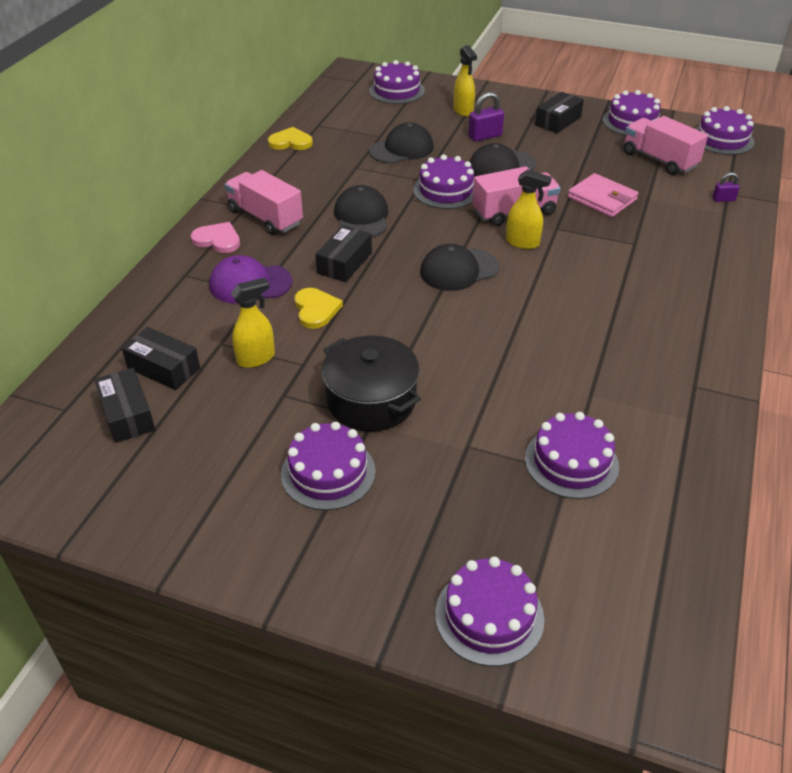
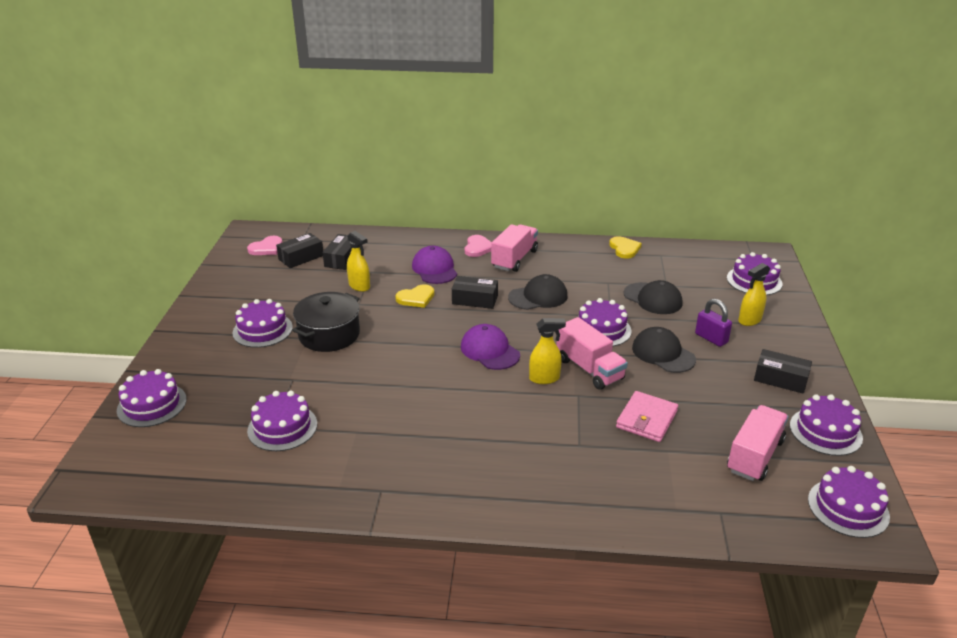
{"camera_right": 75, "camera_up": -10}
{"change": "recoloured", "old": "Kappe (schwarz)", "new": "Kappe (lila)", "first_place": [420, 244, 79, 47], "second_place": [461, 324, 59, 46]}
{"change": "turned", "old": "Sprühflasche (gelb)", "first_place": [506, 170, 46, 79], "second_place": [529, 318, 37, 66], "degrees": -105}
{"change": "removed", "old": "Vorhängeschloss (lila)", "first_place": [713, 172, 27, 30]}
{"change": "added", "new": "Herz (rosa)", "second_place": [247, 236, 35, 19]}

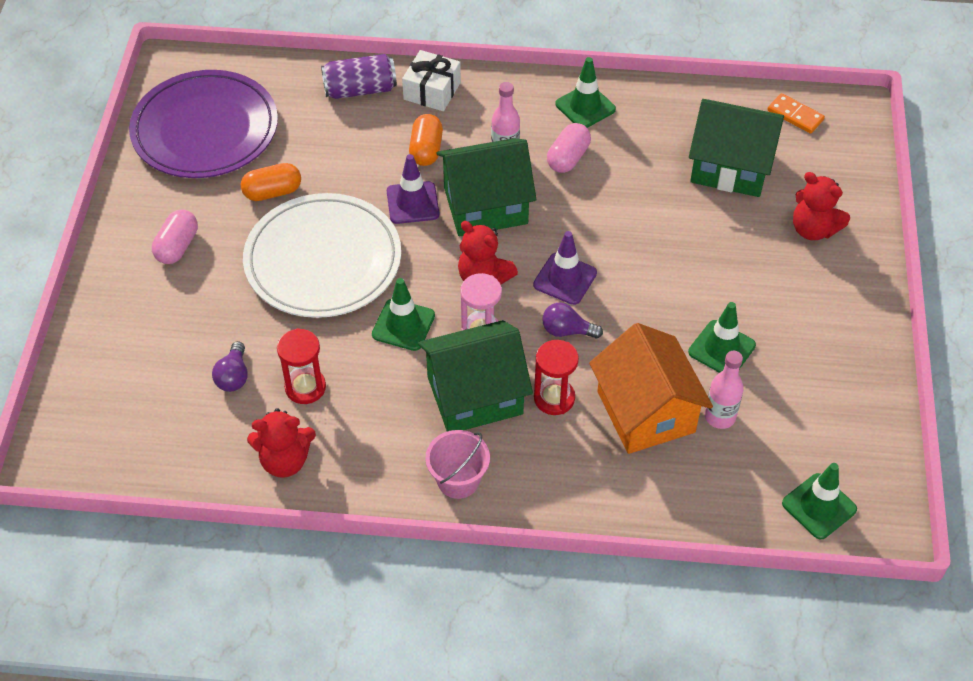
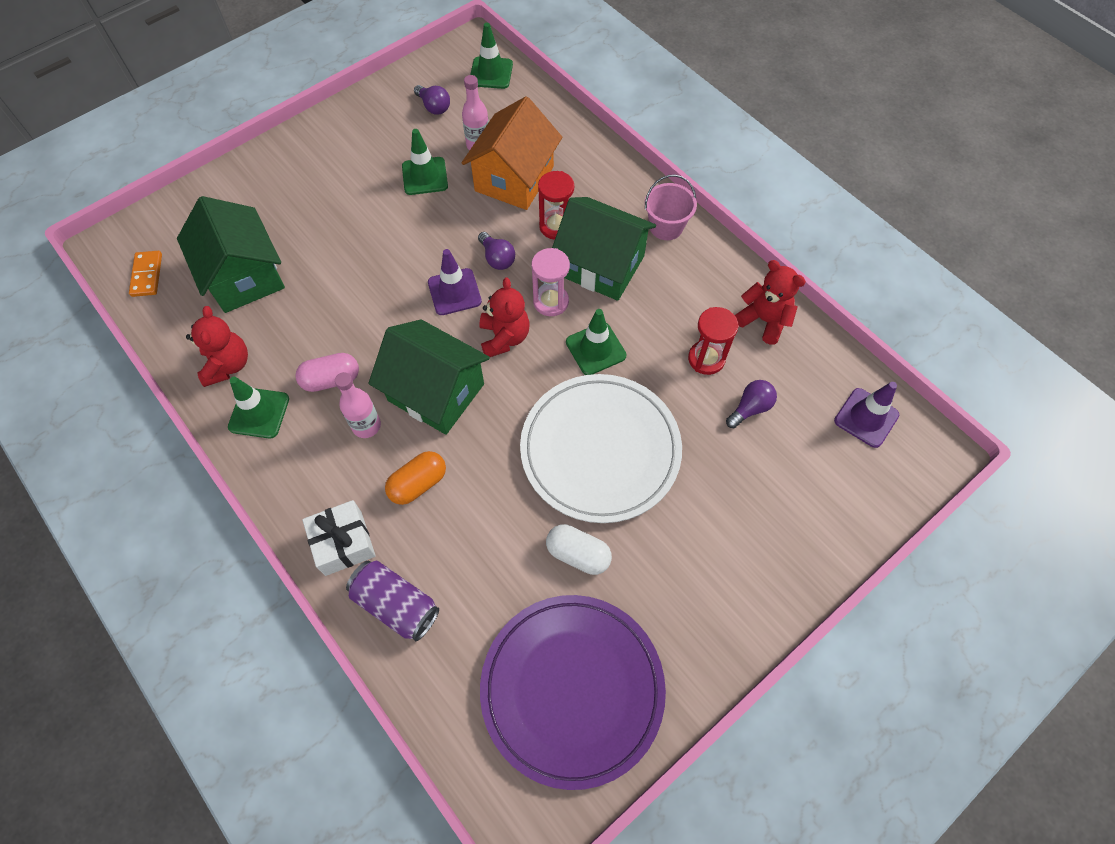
{"camera_right": -135, "camera_up": 10}
{"change": "removed", "old": "Kapsel (rosa)", "first_place": [152, 210, 46, 54]}
{"change": "recoloured", "old": "Kapsel (orange)", "new": "Kapsel (weiß)", "first_place": [241, 163, 60, 38], "second_place": [546, 524, 66, 51]}
{"change": "moved", "old": "Leitkegel (lila)", "first_place": [387, 154, 52, 70], "second_place": [834, 382, 65, 66]}
{"change": "moved", "old": "Teddybär (rot)", "first_place": [793, 172, 57, 68], "second_place": [186, 306, 62, 81]}
{"change": "added", "new": "Glühbirne (lila)", "second_place": [414, 85, 36, 30]}

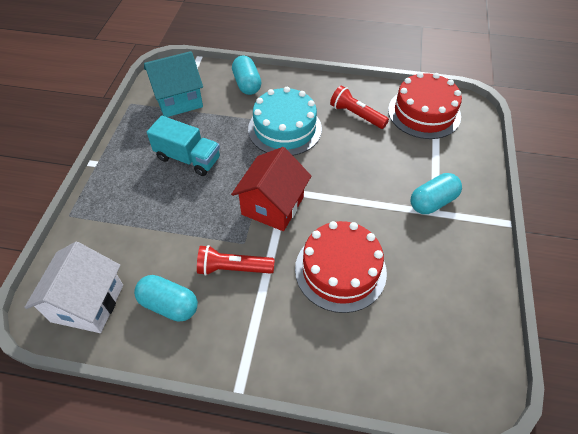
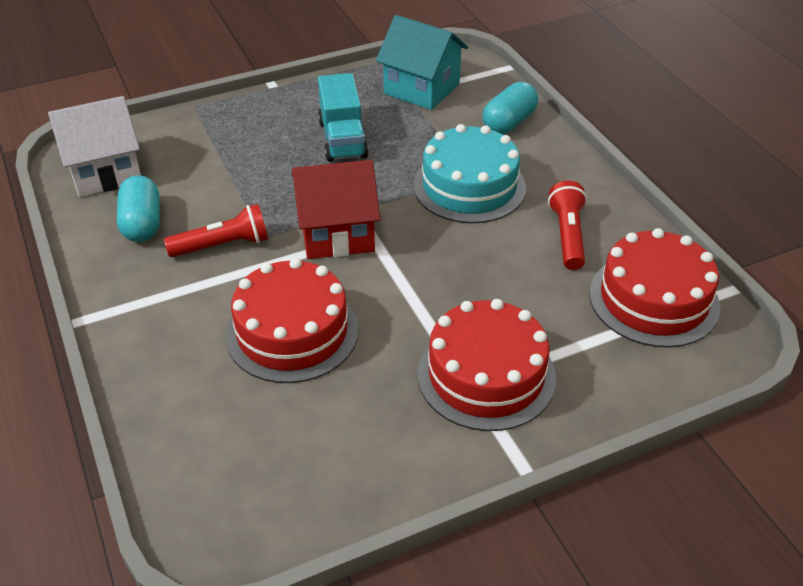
{"camera_right": 55, "camera_up": -10}
{"change": "turned", "old": "Taschenlampe (rot)", "first_place": [197, 245, 78, 31], "second_place": [164, 204, 104, 53], "degrees": 105}
{"change": "replaced", "old": "Kapsel (türkis)", "new": "Kuchen (rot)", "first_place": [411, 173, 51, 41], "second_place": [417, 299, 139, 132]}

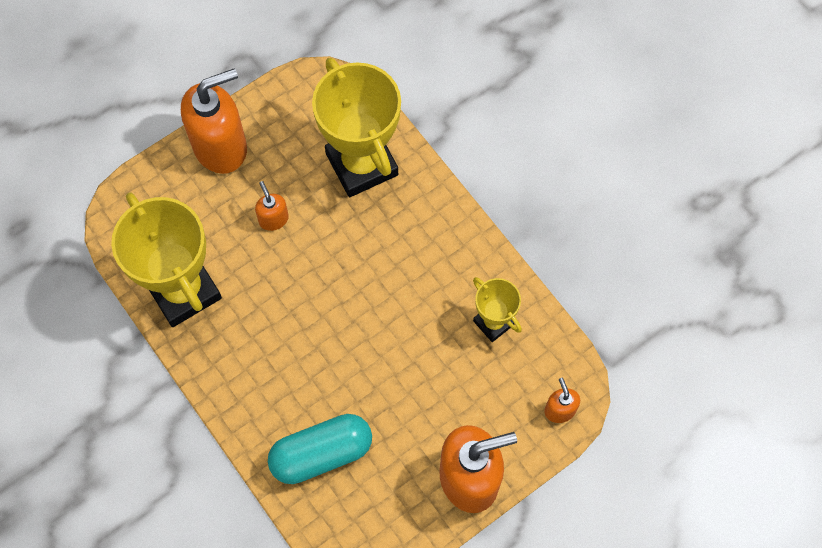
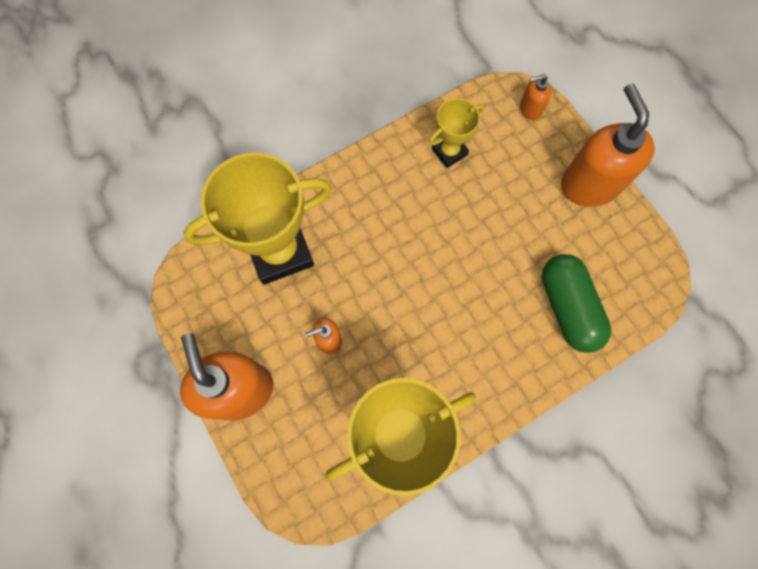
{"camera_right": -85, "camera_up": 5}
{"change": "recoloured", "old": "Kapsel (türkis)", "new": "Kapsel (grün)", "first_place": [268, 414, 104, 70], "second_place": [542, 254, 69, 99]}

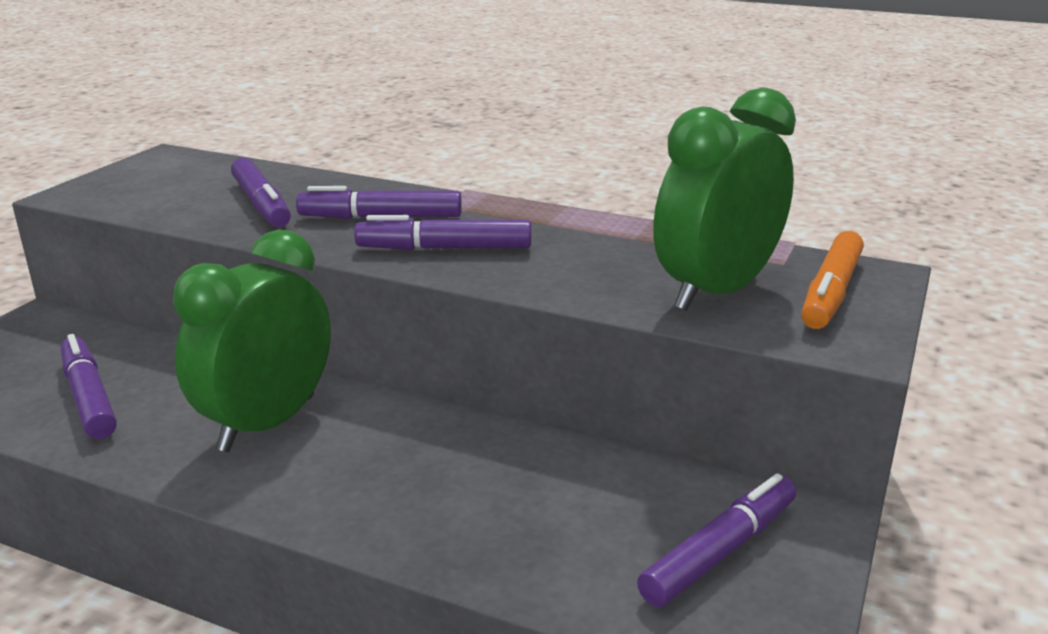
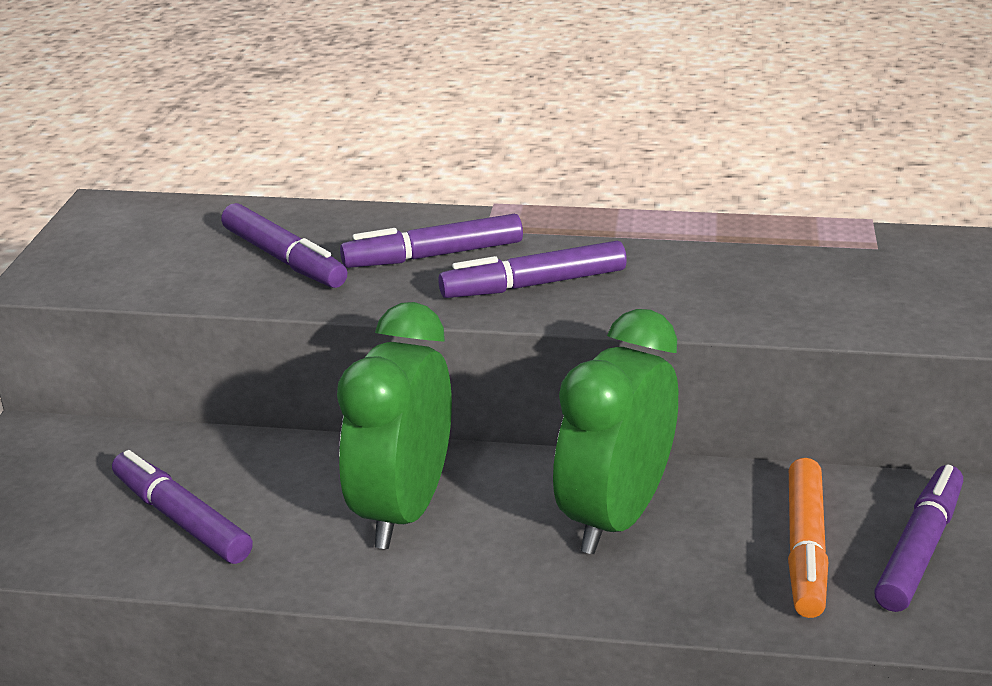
{"camera_right": -15, "camera_up": 5}
{"change": "moved", "old": "Wecker (grün)", "first_place": [653, 88, 143, 223], "second_place": [553, 309, 125, 245]}
{"change": "moved", "old": "Filzstift (orange)", "first_place": [801, 231, 63, 98], "second_place": [788, 458, 40, 160]}

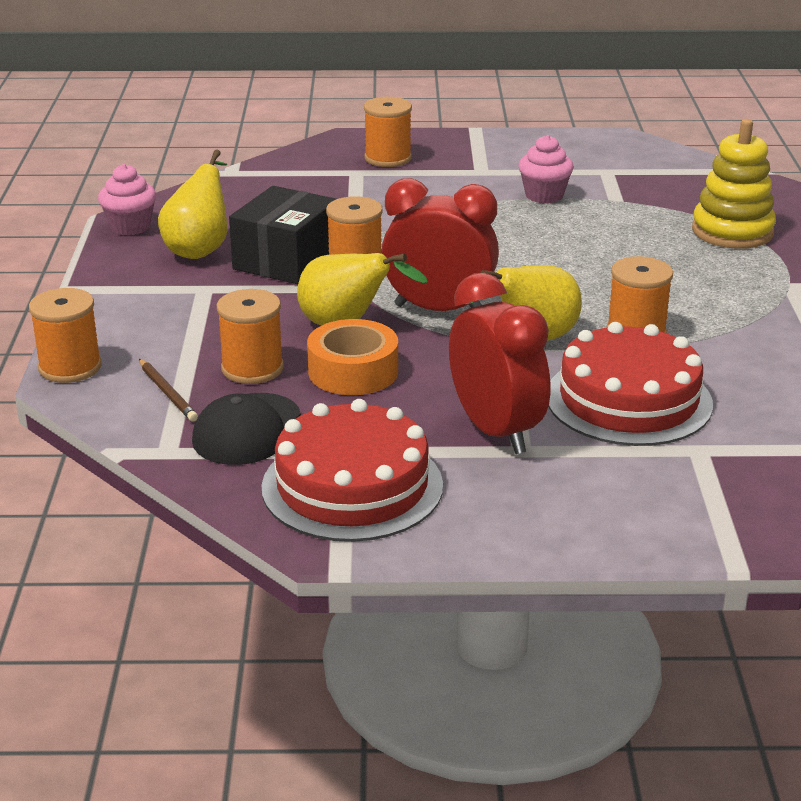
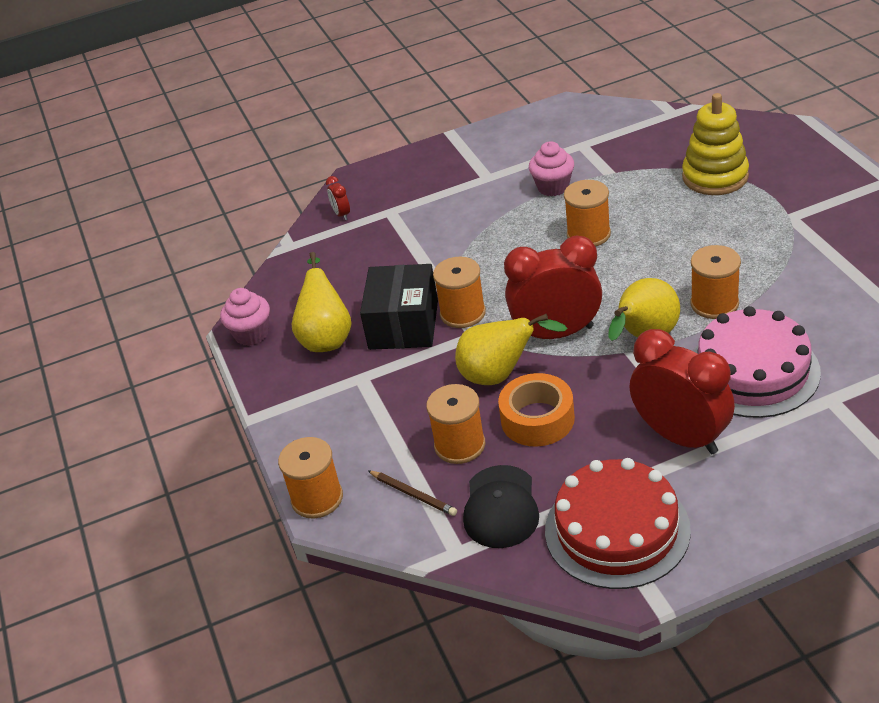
{"camera_right": -15, "camera_up": 10}
{"change": "moved", "old": "Garnrolle (orange)", "first_place": [364, 97, 48, 70], "second_place": [564, 180, 47, 67]}
{"change": "recoloured", "old": "Kuchen (rot)", "new": "Kuchen (rosa)", "first_place": [548, 322, 165, 124], "second_place": [693, 306, 128, 112]}
{"change": "added", "new": "Wecker (rot)", "second_place": [326, 176, 24, 44]}

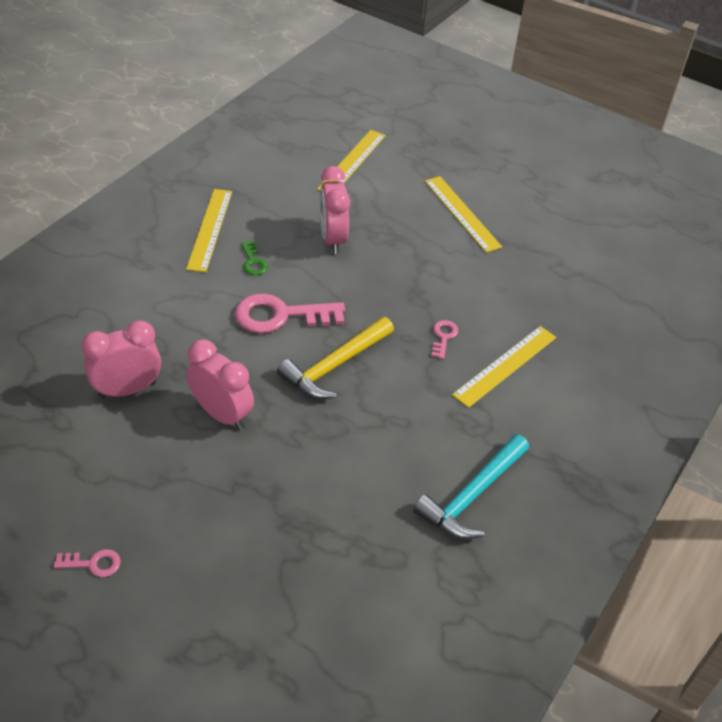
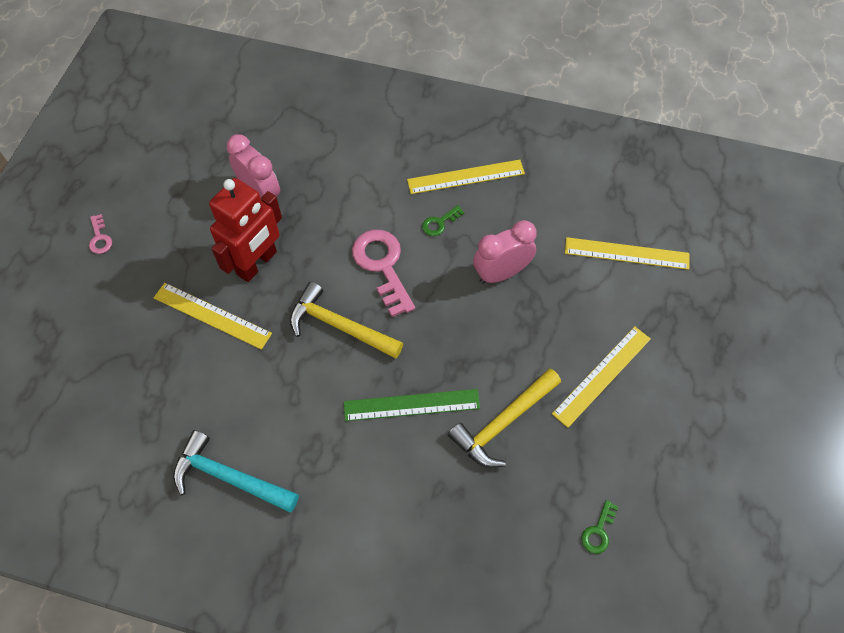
{"camera_right": 75, "camera_up": 15}
{"change": "replaced", "old": "Wecker (rosa)", "new": "Roboter (rot)", "first_place": [186, 340, 68, 90], "second_place": [209, 178, 73, 104]}
{"change": "replaced", "old": "Schlüssel (rosa)", "new": "Lineal (grün)", "first_place": [432, 320, 26, 39], "second_place": [344, 389, 136, 32]}
{"change": "moved", "old": "Lineal (gelb)", "first_place": [452, 326, 104, 82], "second_place": [154, 283, 118, 67]}
{"change": "added", "new": "Hammer (gelb)", "second_place": [448, 369, 113, 99]}
{"change": "added", "new": "Schlüssel (grün)", "second_place": [582, 500, 37, 54]}

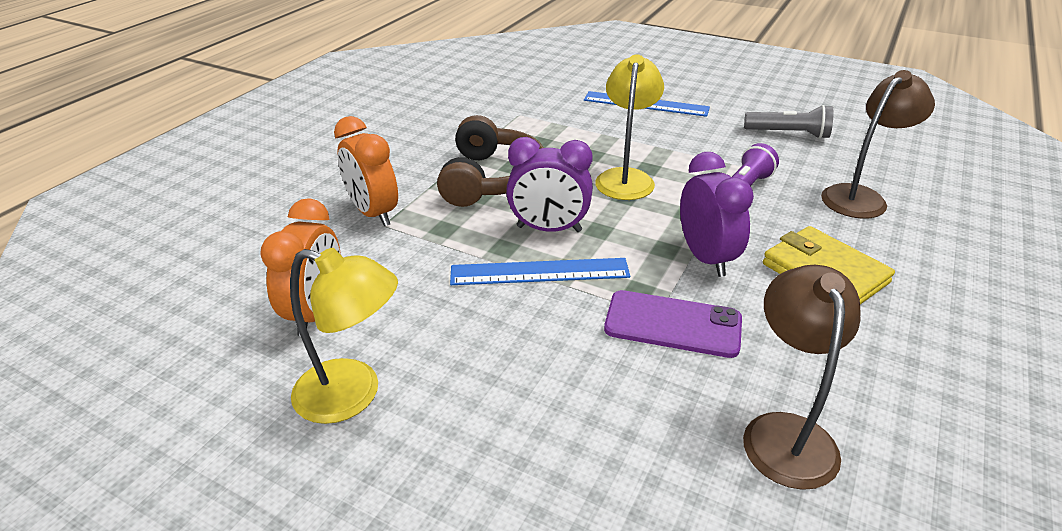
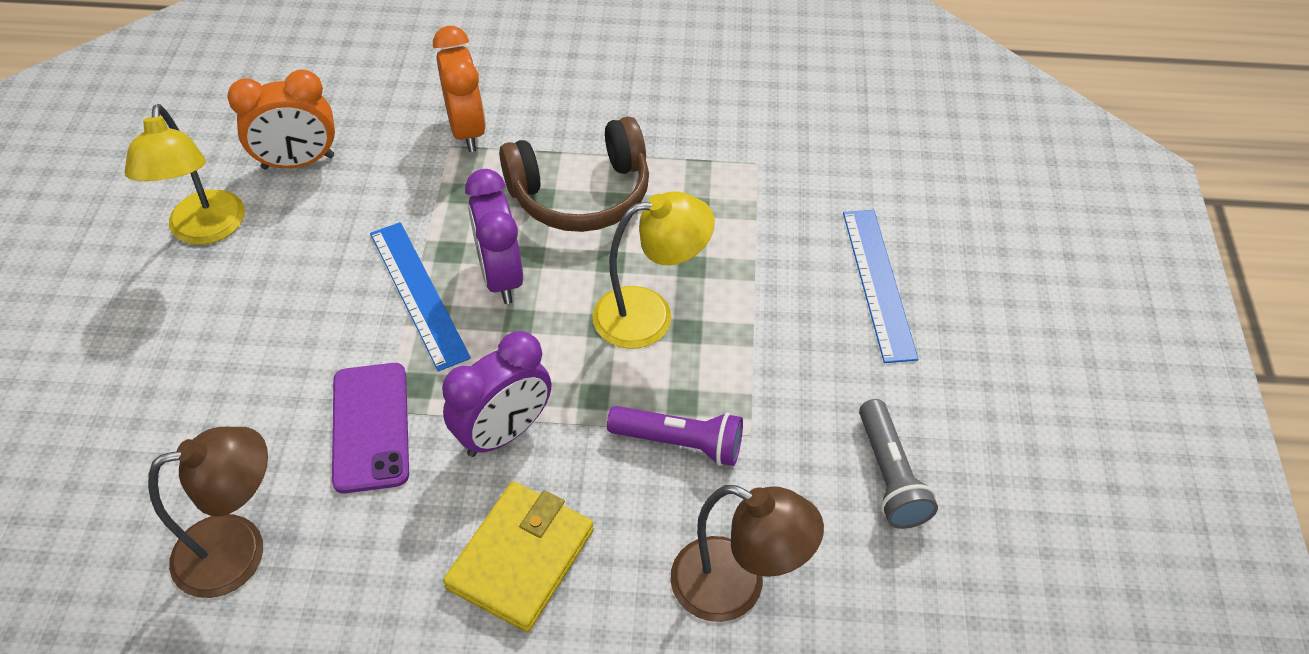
{"camera_right": 65, "camera_up": 15}
{"change": "turned", "old": "Wecker (orange)", "first_place": [334, 116, 64, 110], "second_place": [433, 26, 53, 126], "degrees": 135}

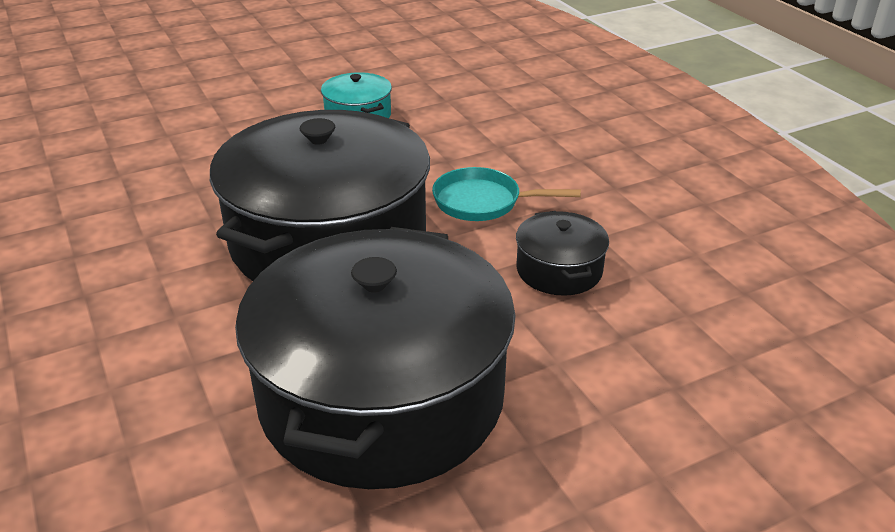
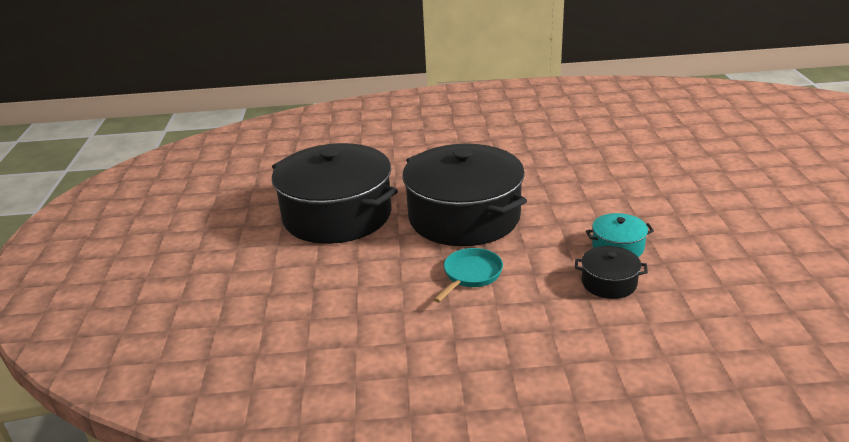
{"camera_right": 115, "camera_up": -5}
{"change": "moved", "old": "Kochtopf (schwarz)", "first_place": [516, 211, 93, 85], "second_place": [575, 246, 73, 53]}

